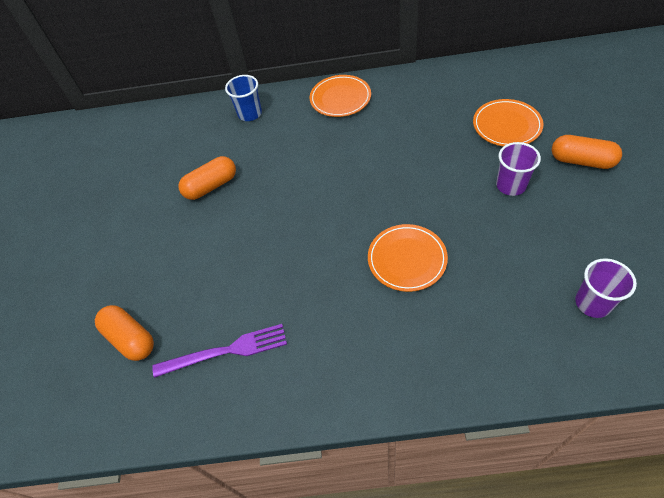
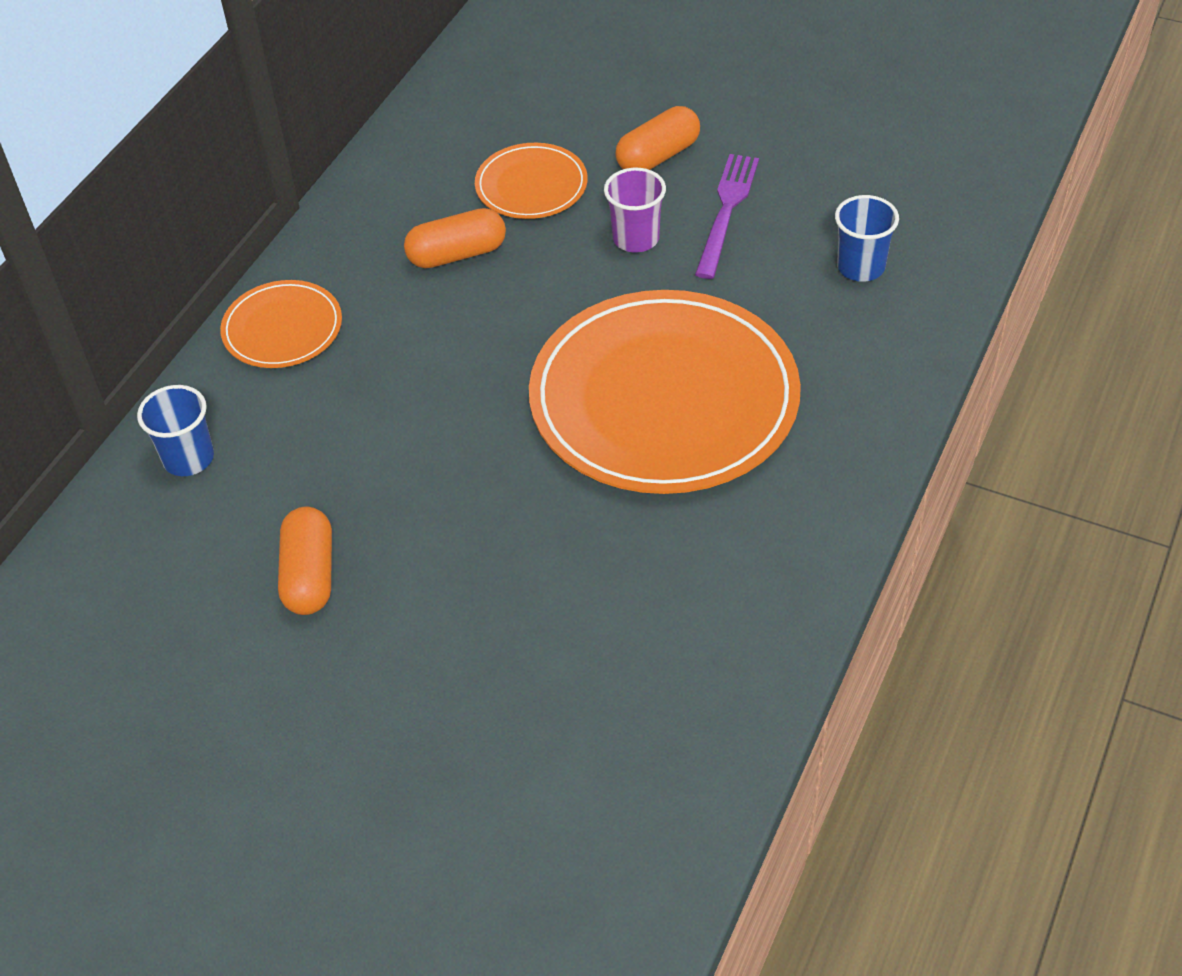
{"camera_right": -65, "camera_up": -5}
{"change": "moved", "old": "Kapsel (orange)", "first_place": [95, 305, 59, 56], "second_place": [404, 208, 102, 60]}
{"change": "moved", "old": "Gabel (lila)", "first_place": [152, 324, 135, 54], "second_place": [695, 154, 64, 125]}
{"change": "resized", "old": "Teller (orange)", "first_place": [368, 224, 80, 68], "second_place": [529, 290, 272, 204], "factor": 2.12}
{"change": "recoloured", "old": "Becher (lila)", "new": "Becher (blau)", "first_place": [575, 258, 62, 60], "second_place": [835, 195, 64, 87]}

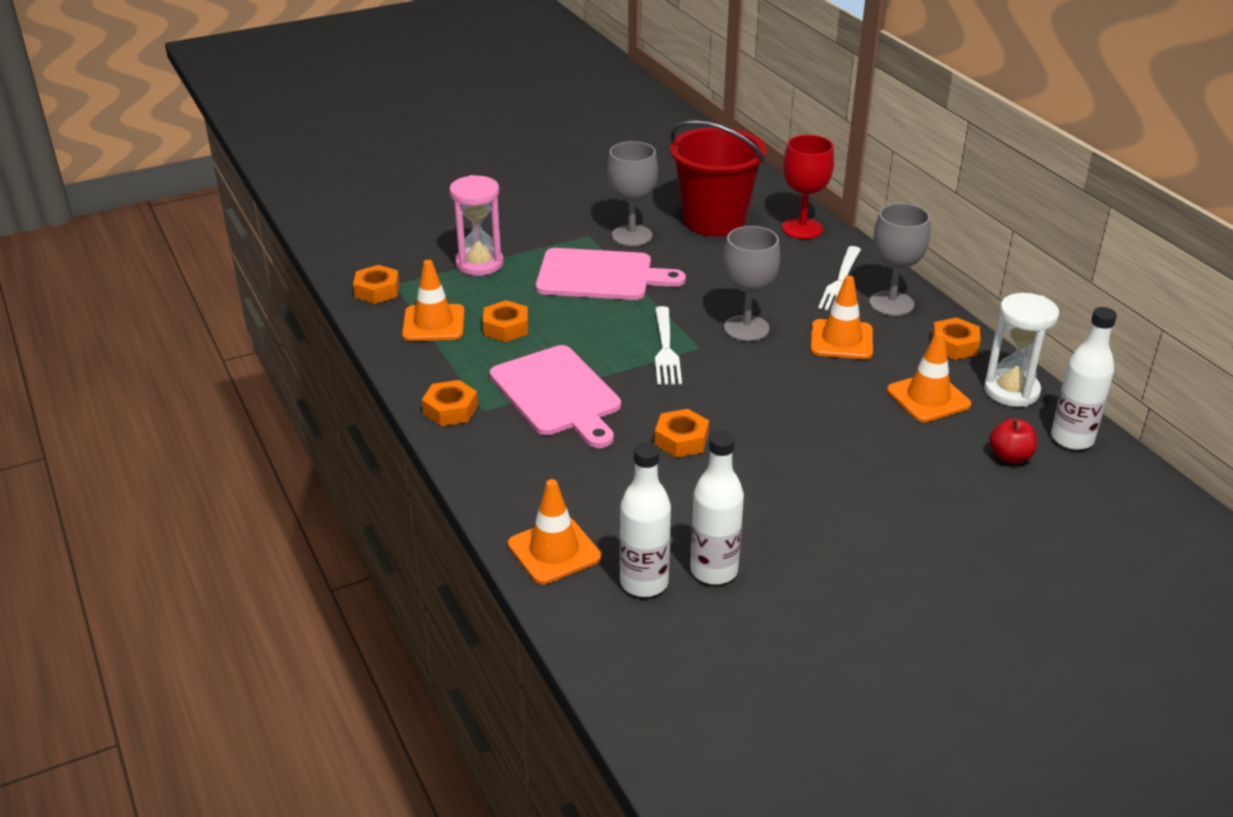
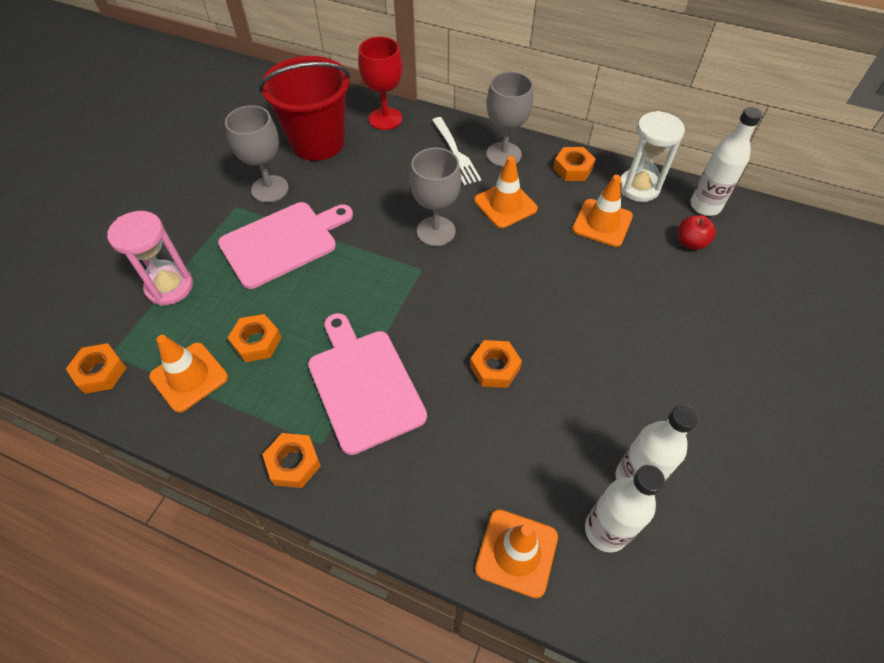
{"camera_right": -40, "camera_up": 20}
{"change": "turned", "old": "Schneidebrett (rosa)", "first_place": [489, 345, 132, 103], "second_place": [308, 313, 119, 142], "degrees": -135}
{"change": "removed", "old": "Gabel (weiß)", "first_place": [655, 306, 27, 79]}

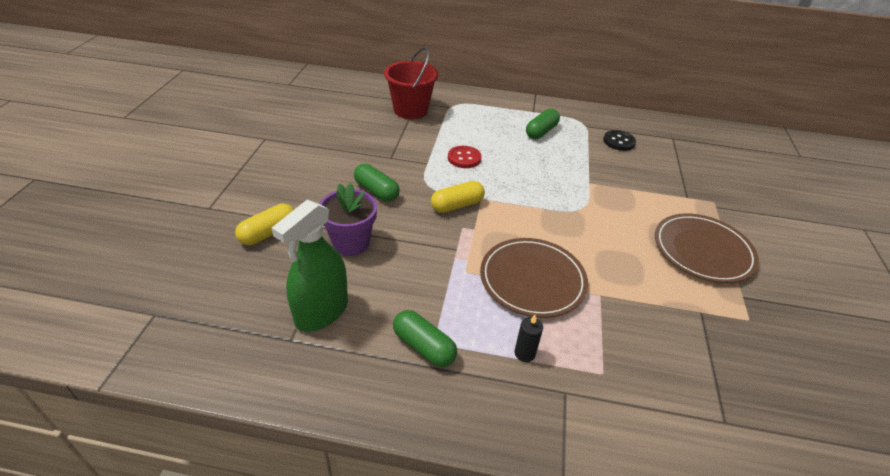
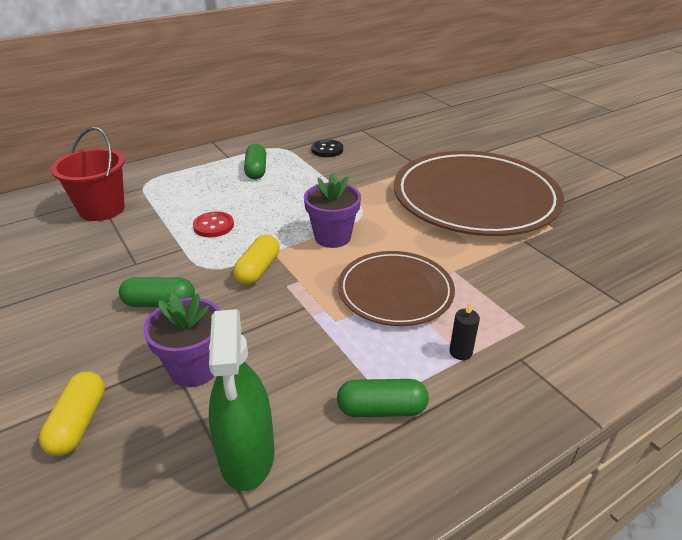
{"camera_right": -40, "camera_up": -5}
{"change": "resized", "old": "Teller (braun)", "first_place": [655, 213, 104, 70], "second_place": [394, 151, 170, 85], "factor": 1.79}
{"change": "added", "new": "Blumentopf (lila)", "second_place": [304, 173, 57, 75]}

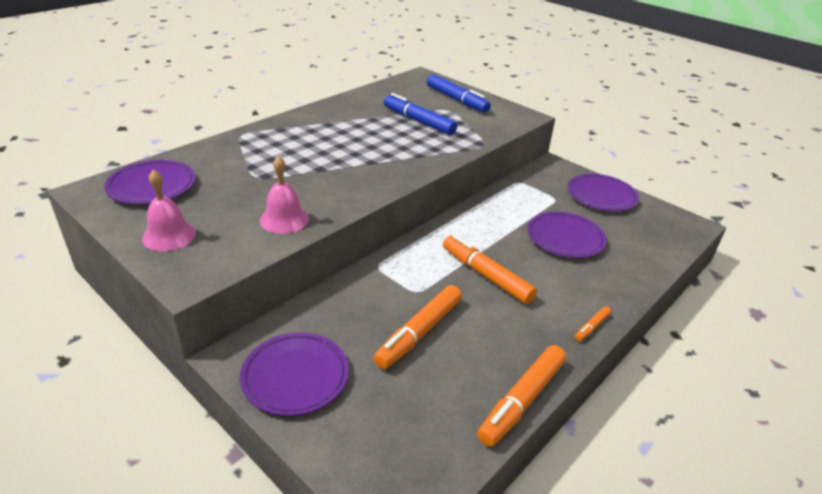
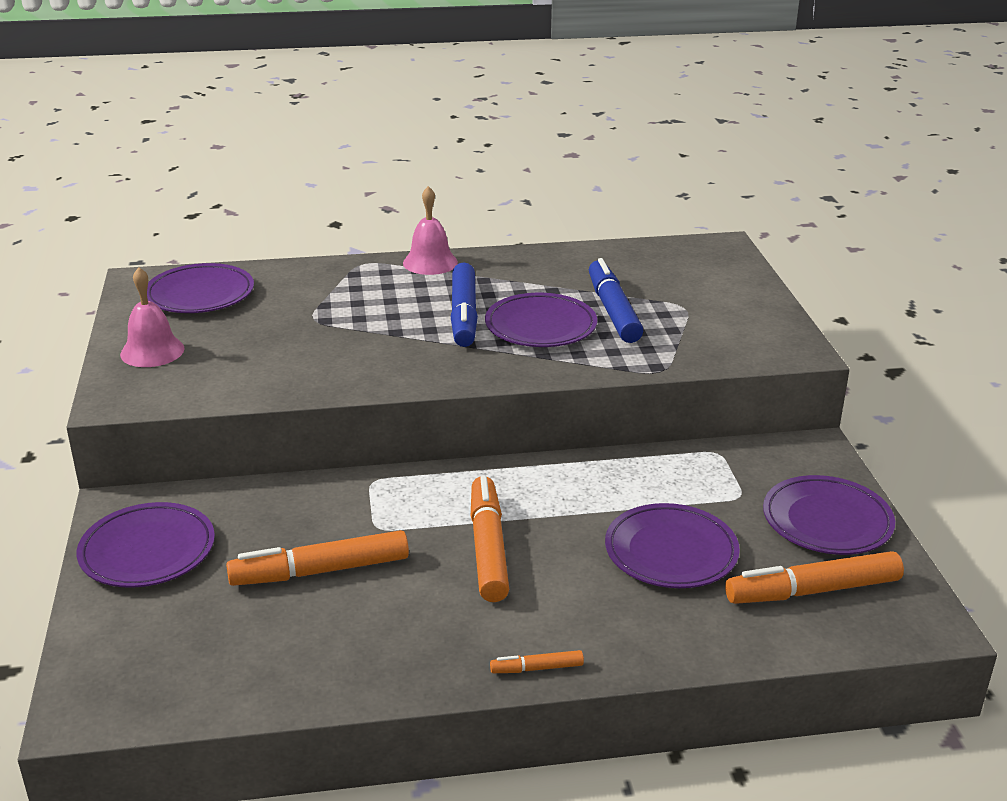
{"camera_right": 40, "camera_up": -5}
{"change": "moved", "old": "Glocke (rosa)", "first_place": [260, 156, 49, 78], "second_place": [403, 186, 55, 89]}
{"change": "moved", "old": "Filzstift (blau)", "first_place": [427, 74, 64, 39], "second_place": [450, 263, 28, 84]}
{"change": "moved", "old": "Filzstift (orange)", "first_place": [477, 345, 89, 102], "second_place": [725, 551, 179, 53]}
{"change": "added", "new": "Teller (lila)", "second_place": [485, 293, 112, 54]}

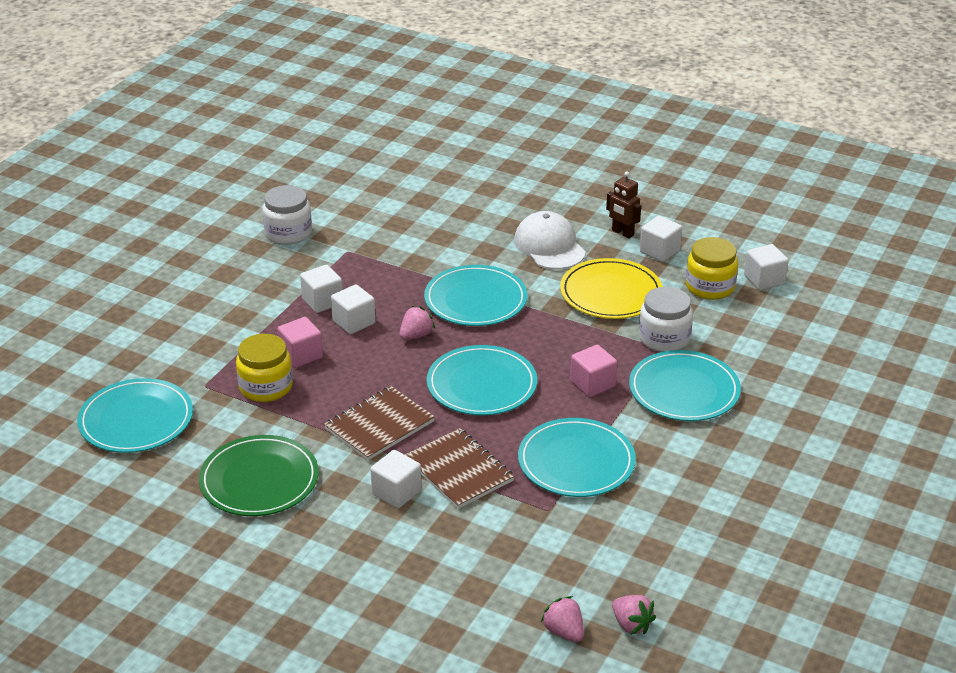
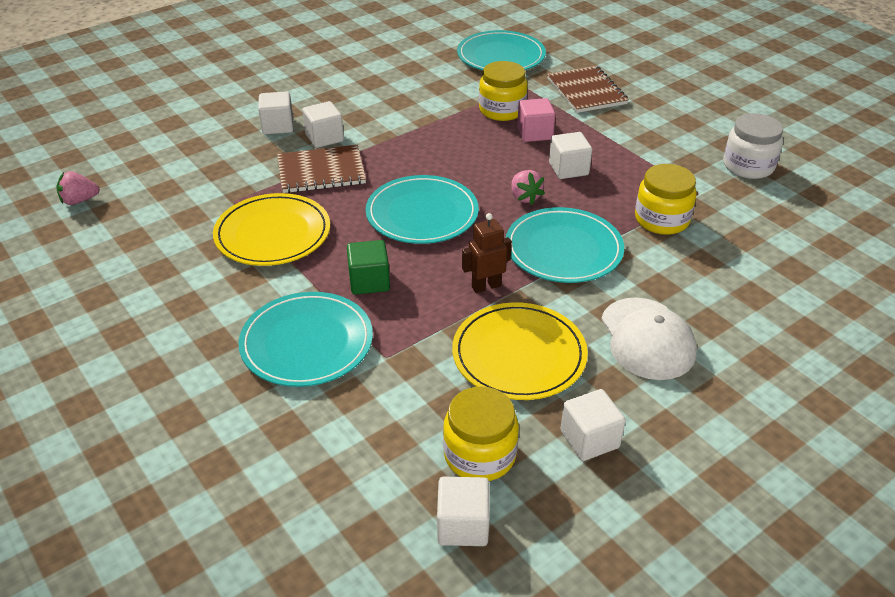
{"camera_right": 115, "camera_up": 5}
{"change": "removed", "old": "Teller (grün)", "first_place": [199, 435, 120, 81]}
{"change": "moved", "old": "Kubus (weiß)", "first_place": [300, 265, 43, 48], "second_place": [258, 91, 35, 44]}
{"change": "moved", "old": "Notizbuch (braun)", "first_place": [324, 386, 111, 74], "second_place": [547, 66, 82, 47]}
{"change": "turned", "old": "Kappe (weiß)", "first_place": [514, 211, 72, 58], "second_place": [601, 297, 96, 83], "degrees": 75}
{"change": "recoloured", "old": "Teller (türkis)", "new": "Teller (gelb)", "first_place": [518, 418, 118, 79], "second_place": [213, 193, 117, 73]}
{"change": "removed", "old": "Erdbeere (rosa)", "first_place": [541, 596, 43, 46]}
{"change": "recoloured", "old": "Kubus (rosa)", "new": "Kubus (grün)", "first_place": [570, 345, 47, 52], "second_place": [347, 240, 43, 55]}
{"change": "moved", "old": "Roboter (braun)", "first_place": [606, 171, 35, 67], "second_place": [462, 213, 50, 80]}
{"change": "removed", "old": "Einmachglas (weiß)", "first_place": [639, 287, 54, 65]}
{"change": "added", "new": "Einmachglas (gelb)", "second_place": [635, 164, 62, 71]}

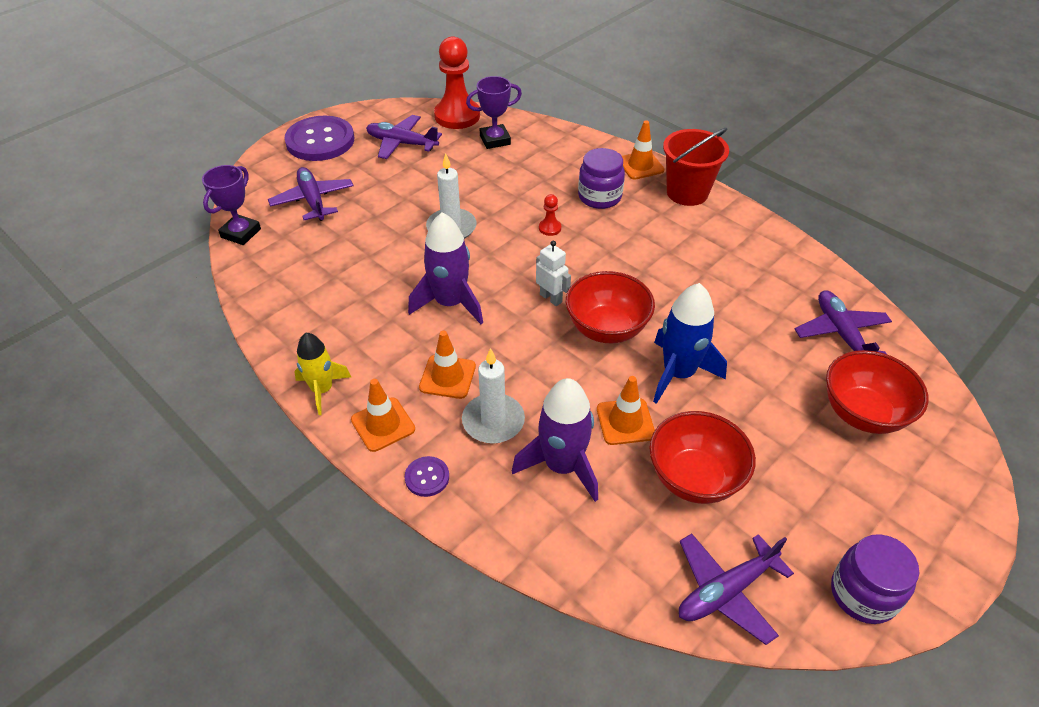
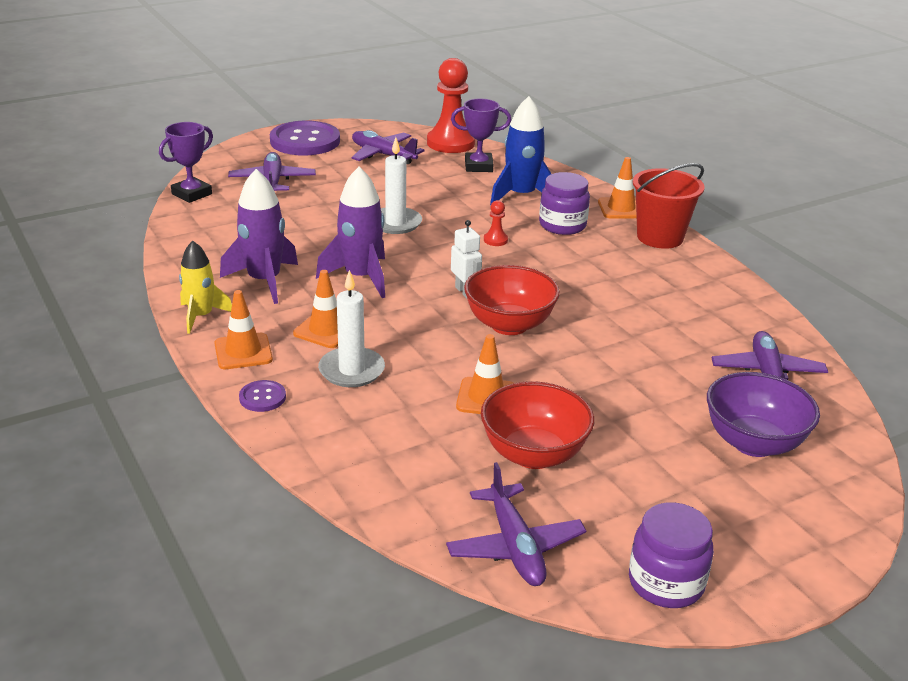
{"camera_right": 15, "camera_up": -15}
{"change": "moved", "old": "Rakete (lila)", "first_place": [512, 378, 86, 124], "second_place": [220, 169, 78, 135]}
{"change": "moved", "old": "Rakete (blau)", "first_place": [653, 283, 74, 121], "second_place": [490, 96, 61, 109]}
{"change": "turned", "old": "Flugzeug (lila)", "first_place": [679, 533, 115, 112], "second_place": [446, 462, 140, 124], "degrees": -90}
{"change": "recoloured", "old": "Schüssel (rot)", "new": "Schüssel (lila)", "first_place": [826, 350, 103, 84], "second_place": [707, 372, 113, 85]}

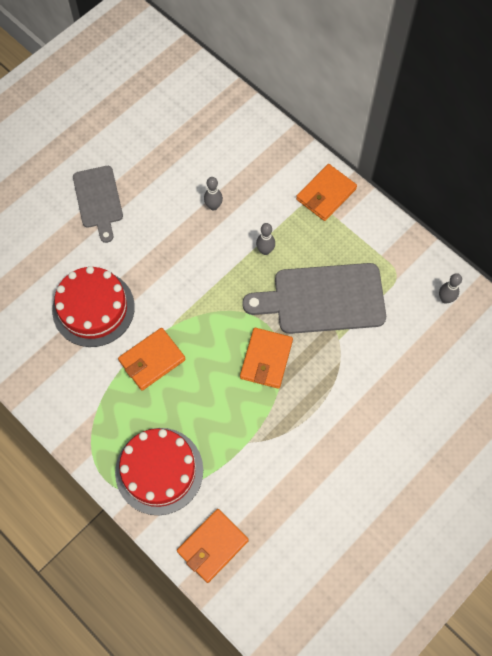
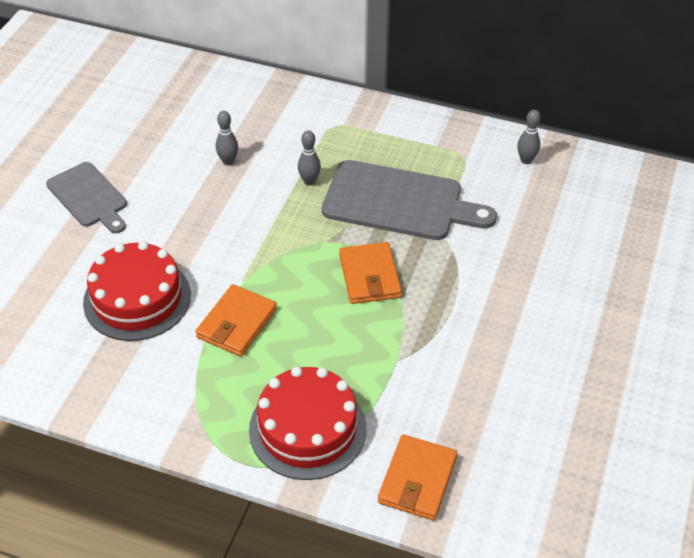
{"camera_right": -25, "camera_up": -20}
{"change": "turned", "old": "Schneidebrett (grau)", "first_place": [242, 263, 144, 71], "second_place": [322, 160, 175, 80], "degrees": -135}
{"change": "removed", "old": "Geldbörse (orange)", "first_place": [296, 164, 61, 57]}

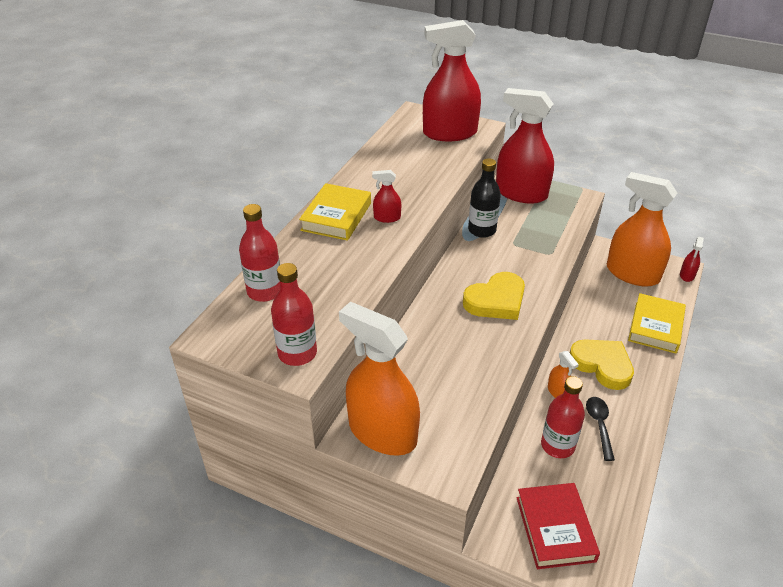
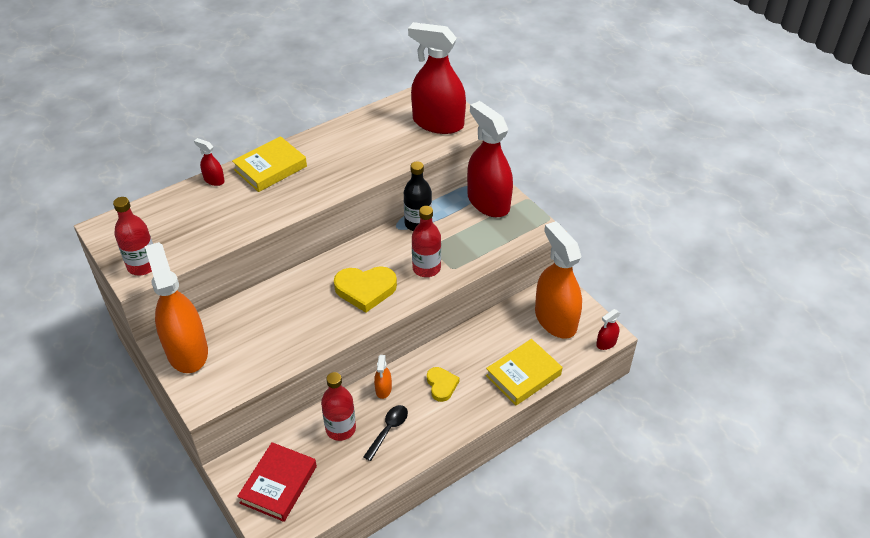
{"camera_right": 30, "camera_up": 5}
{"change": "moved", "old": "Flasche (rot)", "first_place": [239, 204, 41, 98], "second_place": [412, 206, 29, 71]}
{"change": "moved", "old": "Sprühflasche (rot)", "first_place": [372, 170, 29, 53], "second_place": [194, 138, 31, 48]}
{"change": "resized", "old": "Herz (gelb)", "first_place": [570, 339, 64, 51], "second_place": [427, 367, 32, 35], "factor": 0.61}

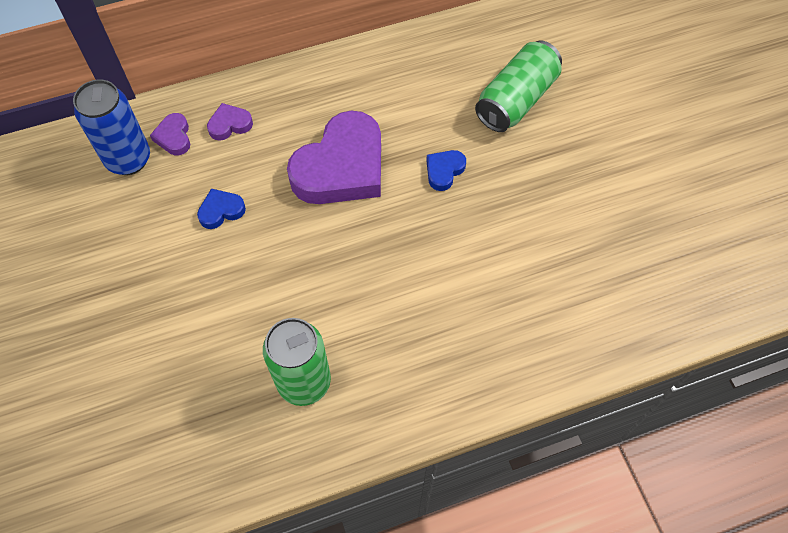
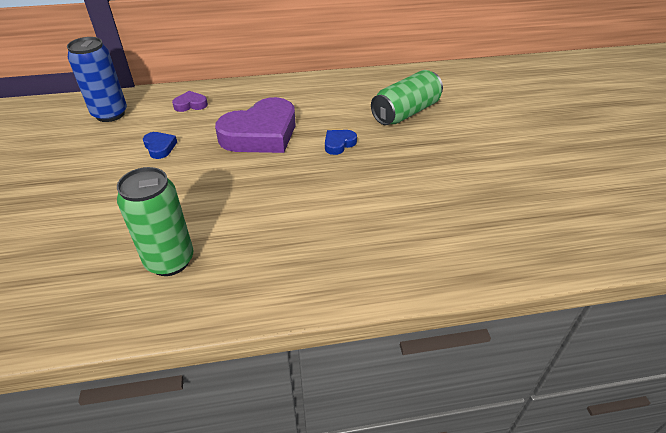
{"camera_right": 10, "camera_up": -20}
{"change": "removed", "old": "Herz (lila)", "first_place": [150, 113, 40, 42]}
{"change": "turned", "old": "Herz (blau)", "first_place": [197, 189, 49, 40], "second_place": [143, 132, 34, 27], "degrees": 75}

